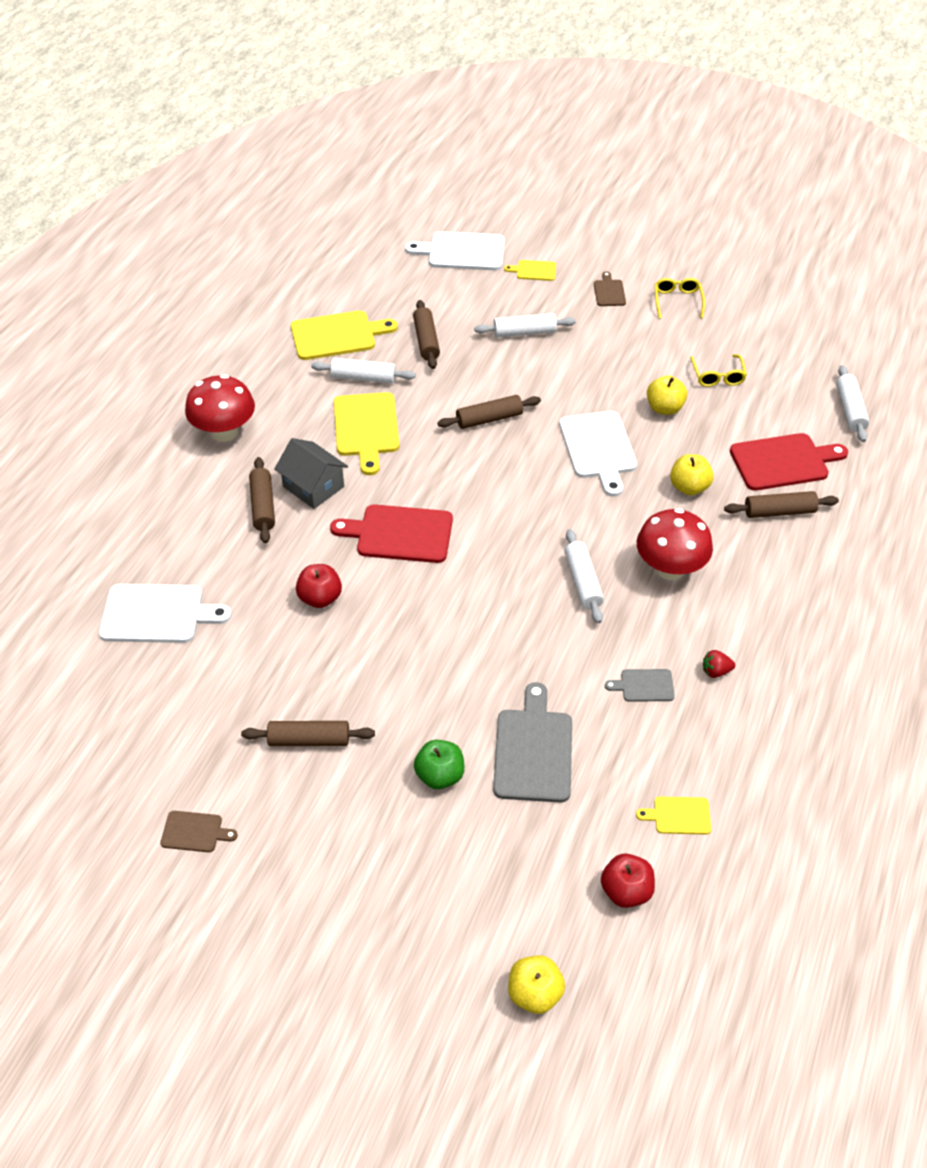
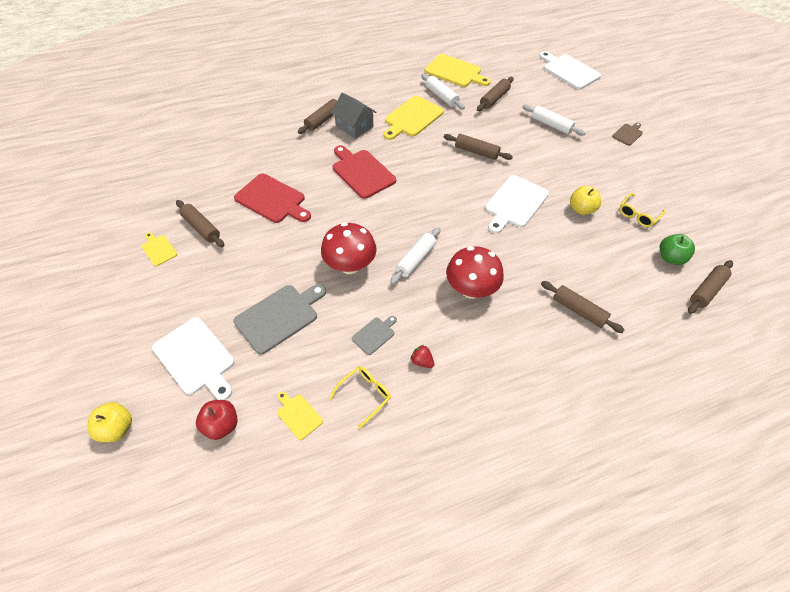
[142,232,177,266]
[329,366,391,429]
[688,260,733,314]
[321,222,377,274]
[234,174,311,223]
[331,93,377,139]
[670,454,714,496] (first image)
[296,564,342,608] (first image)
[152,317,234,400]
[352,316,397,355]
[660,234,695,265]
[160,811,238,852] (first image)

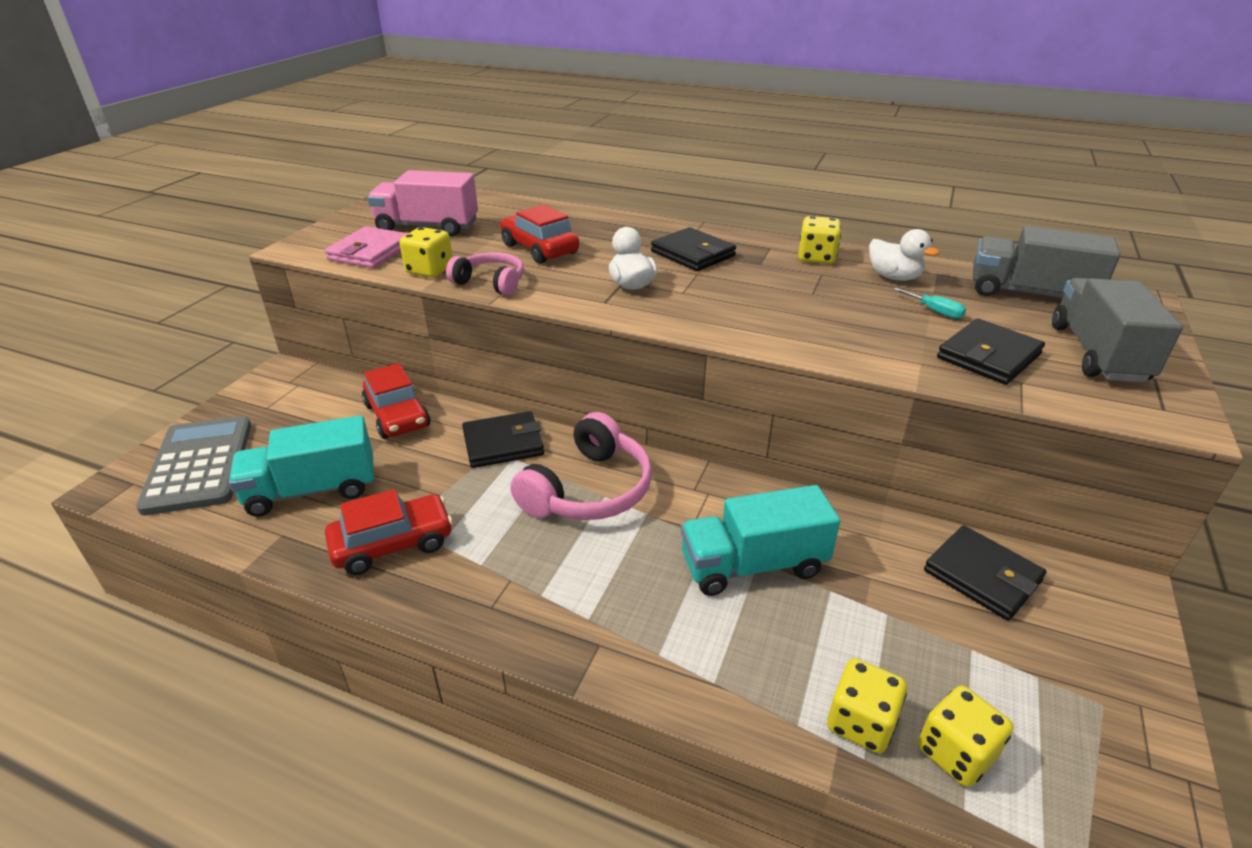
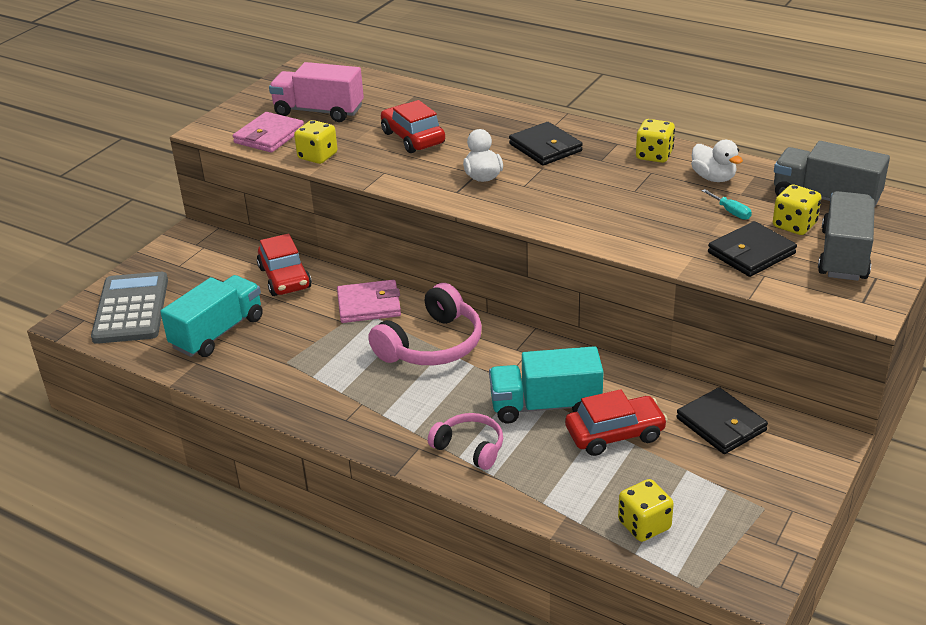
[428,413,503,470]
[337,280,401,323]
[160,275,263,357]
[565,389,668,456]
[773,185,822,235]

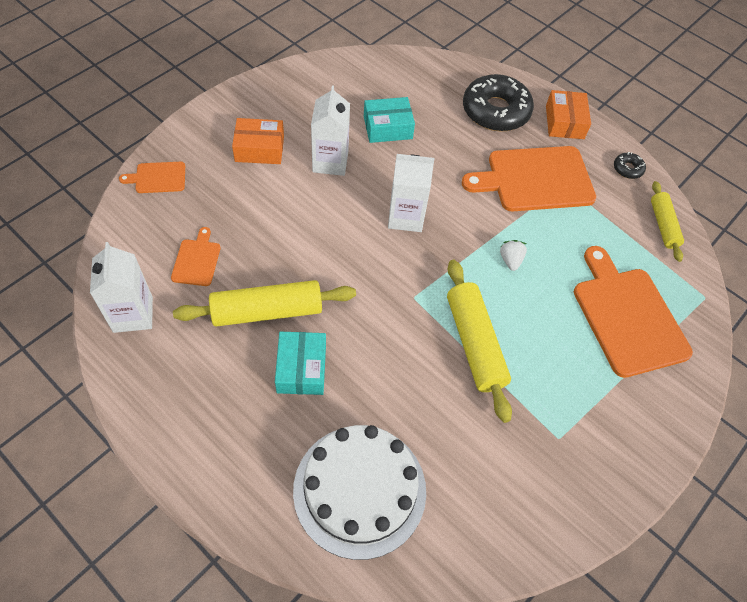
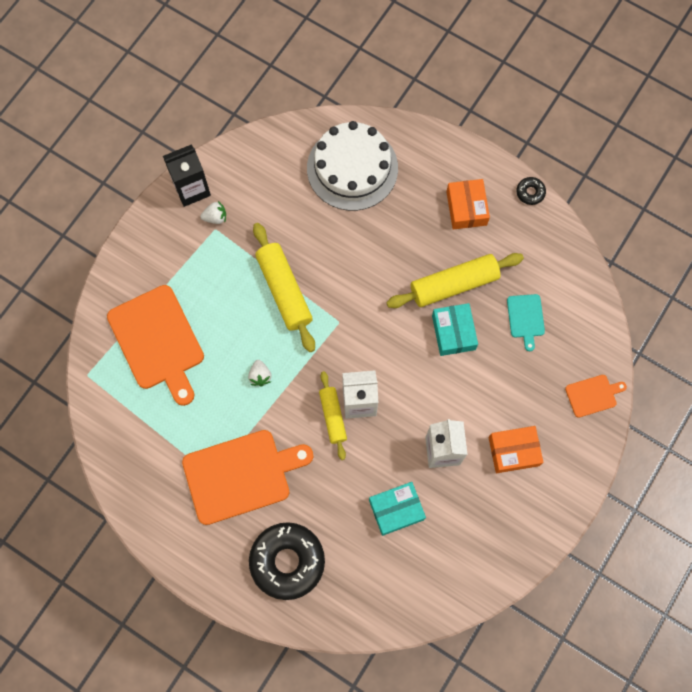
[446,179,490,229]
[516,177,546,205]
[319,371,347,460]
[507,294,545,351]
[90,242,153,333] (first image)
[432,303,478,356]
[163,144,211,207]
[200,201,226,224]

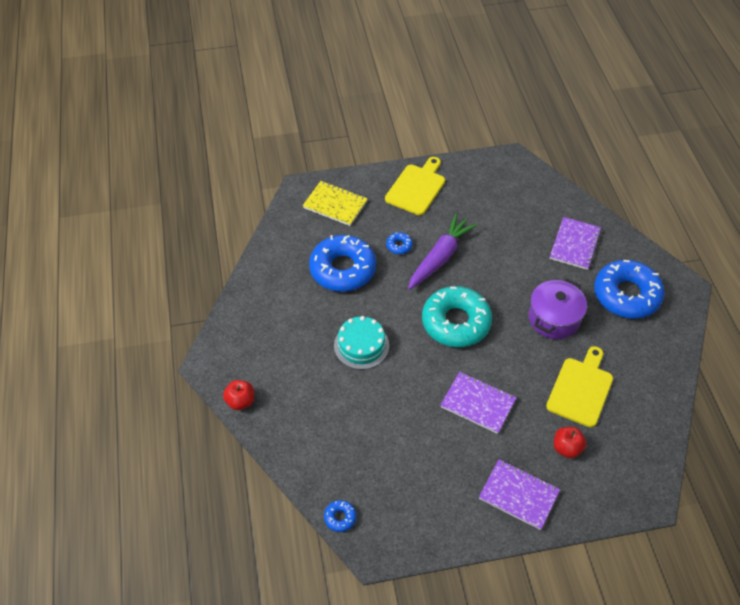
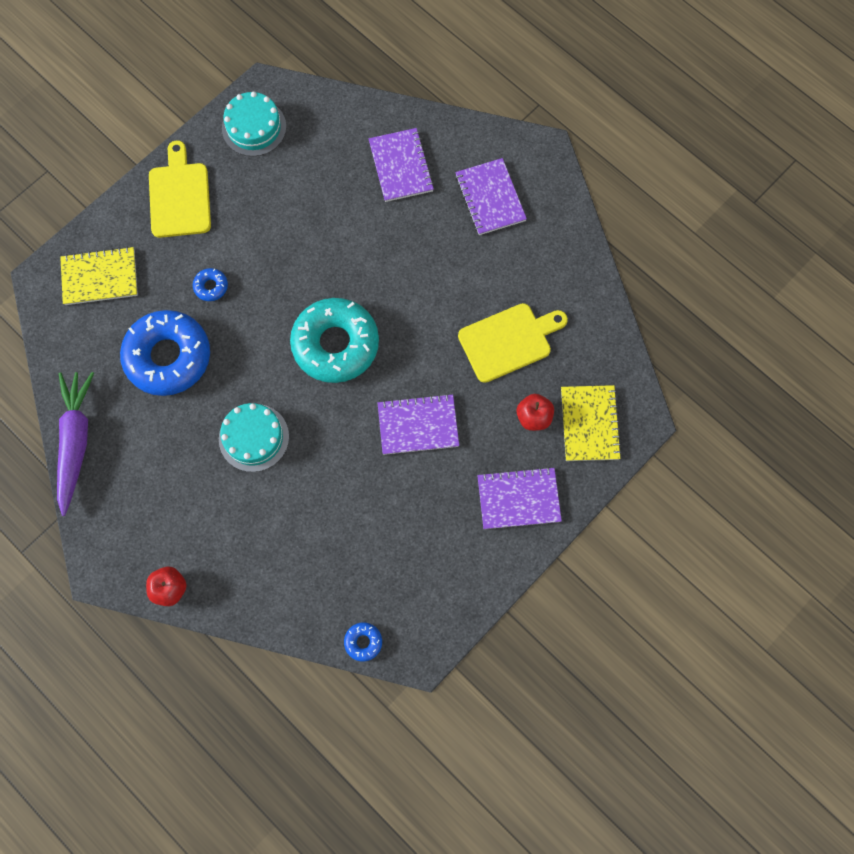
[57,372,94,516]
[455,158,527,235]
[529,278,587,339] (first image)
[458,303,568,383]
[222,91,286,156]
[561,385,622,461]

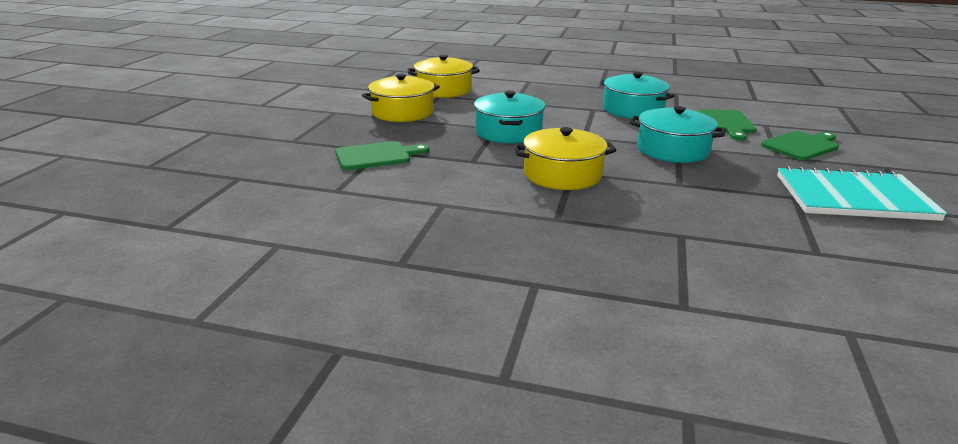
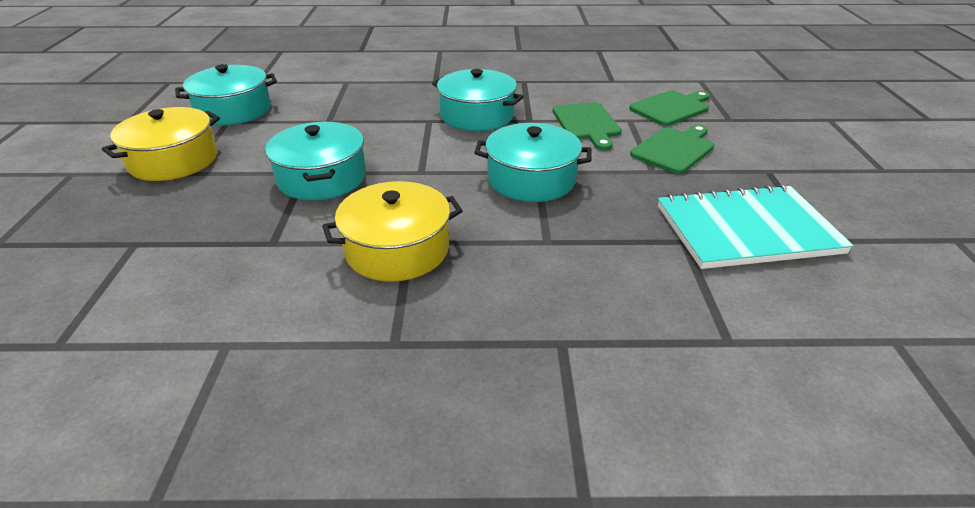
[175,64,277,126]
[629,91,710,126]

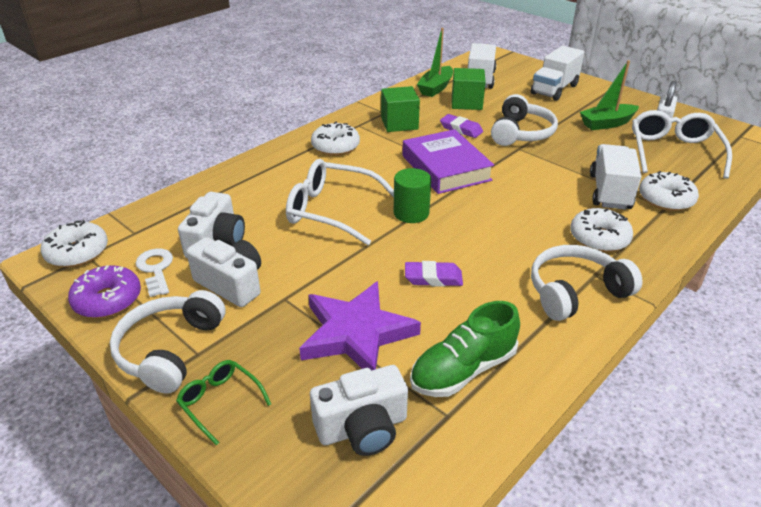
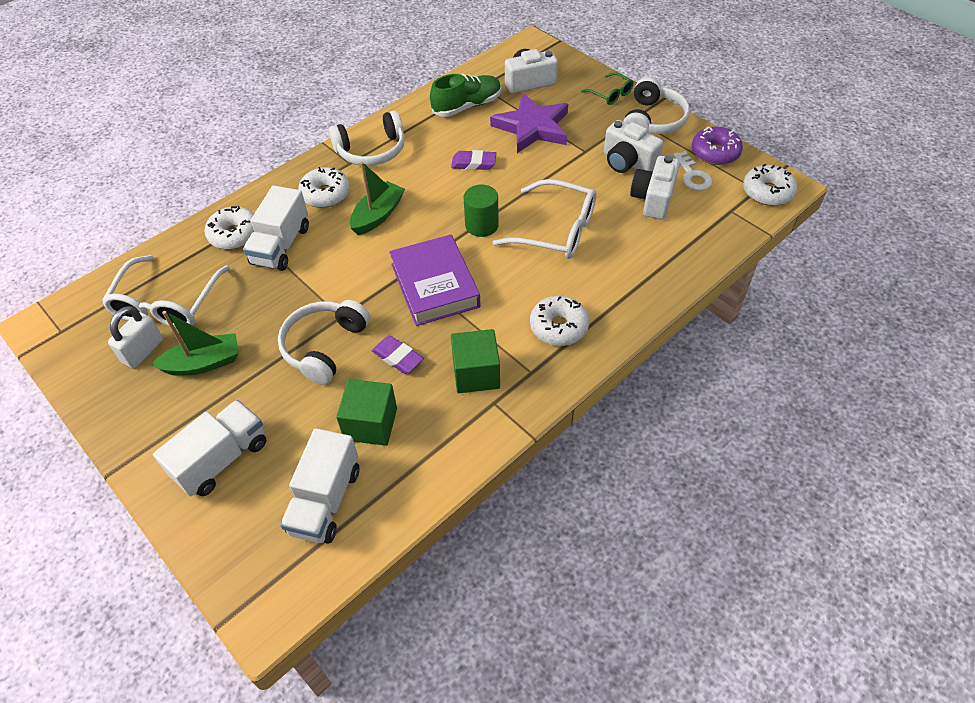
[350,162,405,235]

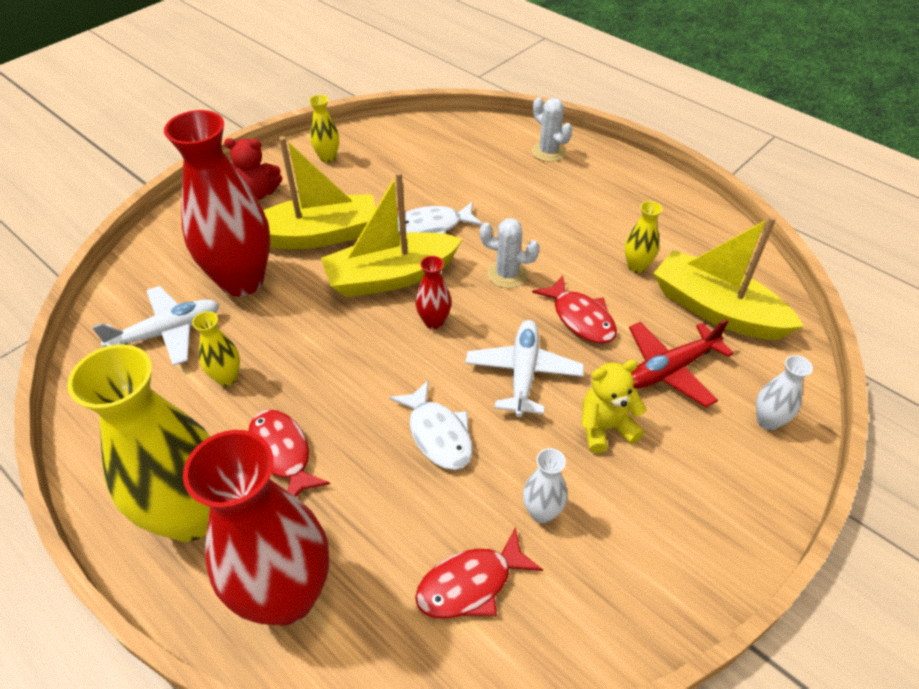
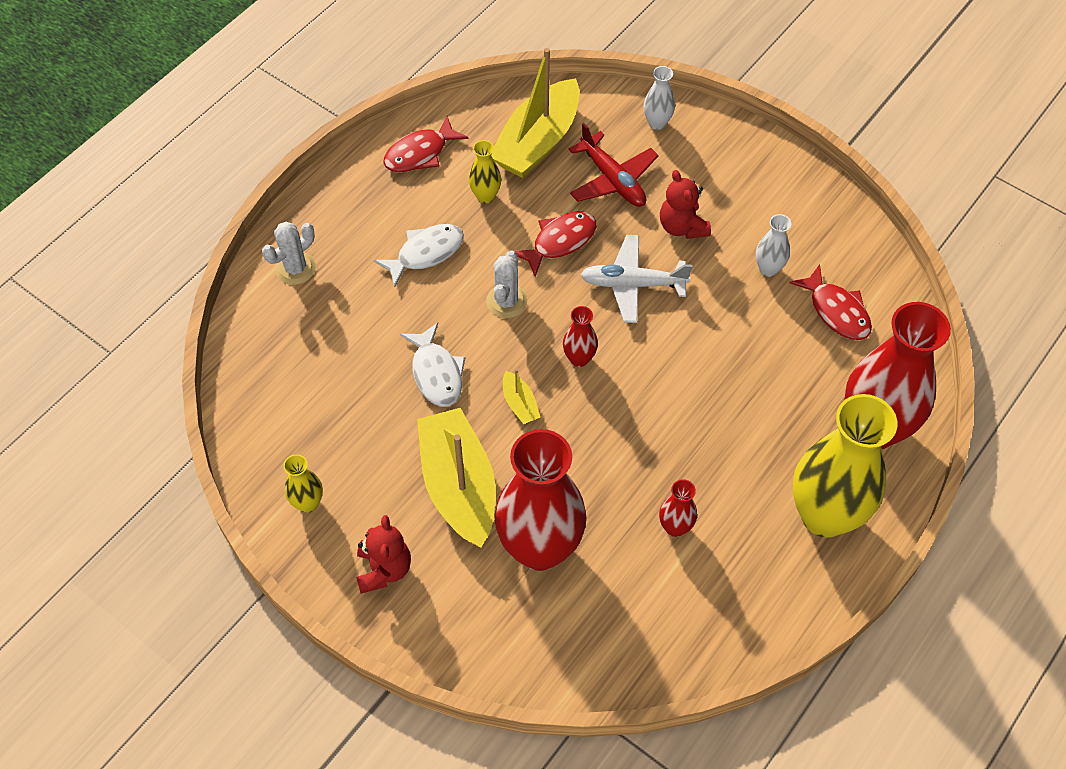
[503,369,540,424]
[92,286,219,366] (first image)
[659,479,697,537]
[660,170,711,239]
[374,224,464,288]
[383,116,469,172]

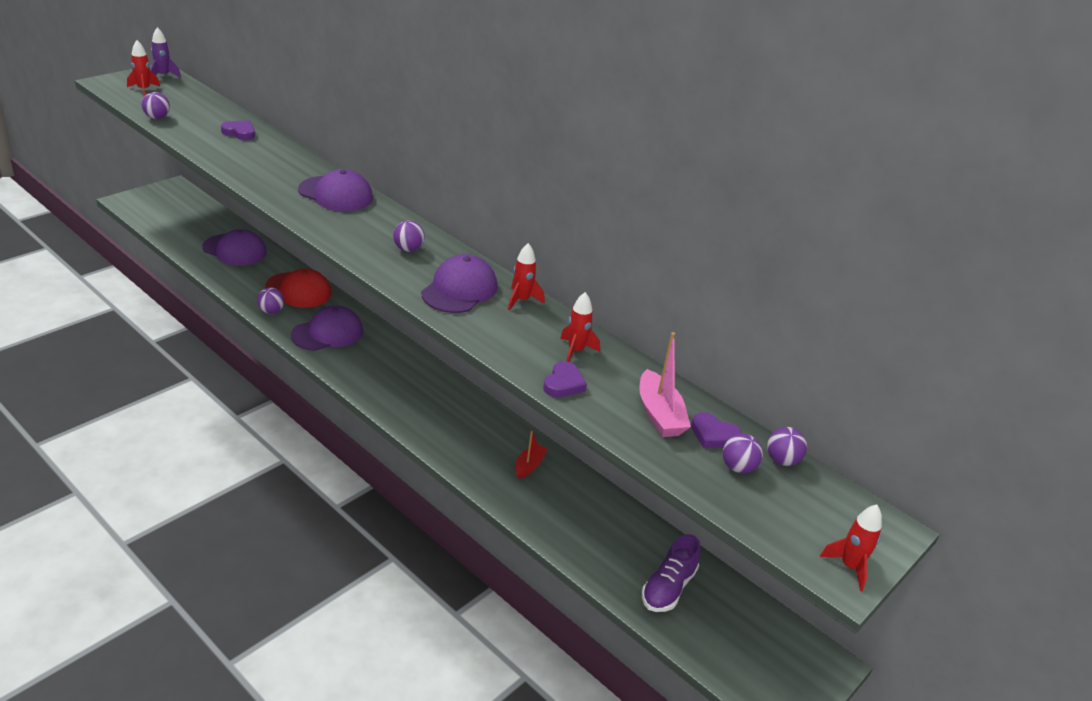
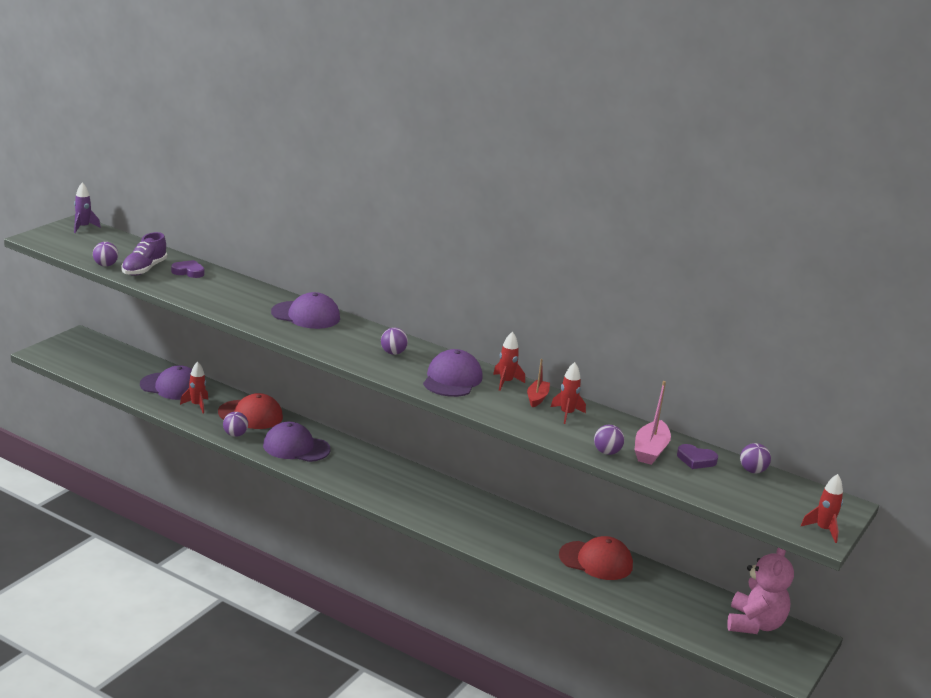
[180,362,208,414]
[263,422,331,462]
[634,381,671,465]
[543,361,587,398] (first image)
[527,359,550,407]
[594,425,624,455]
[121,232,167,276]
[559,536,633,580]
[727,548,794,634]

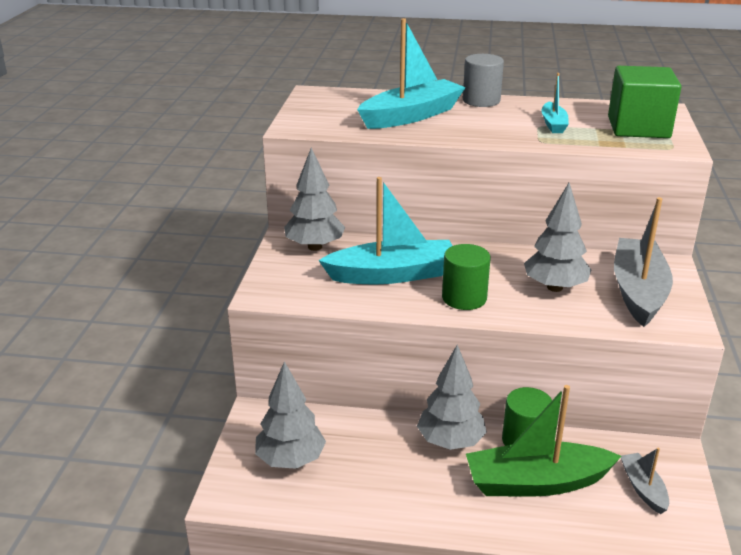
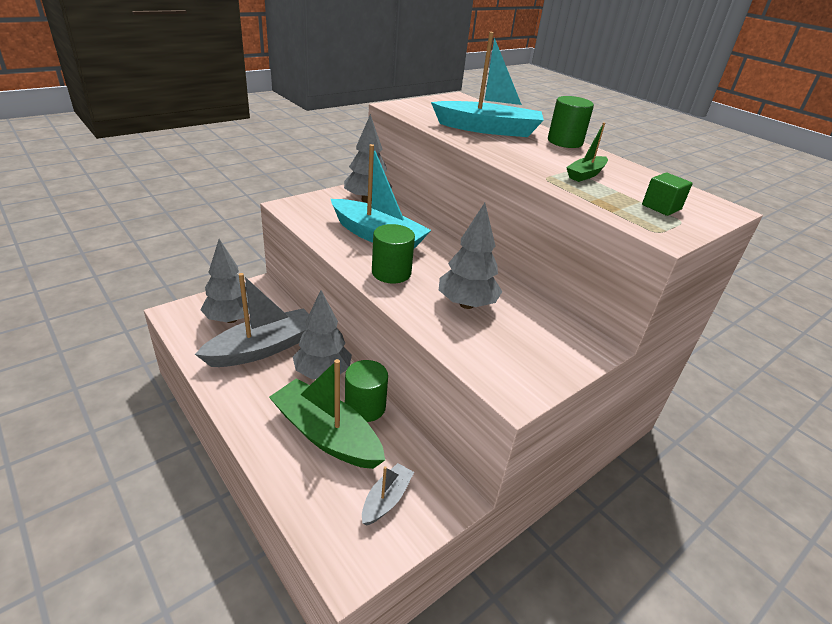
[548,96,594,148]
[642,173,693,216]
[566,122,608,182]
[195,273,309,367]

